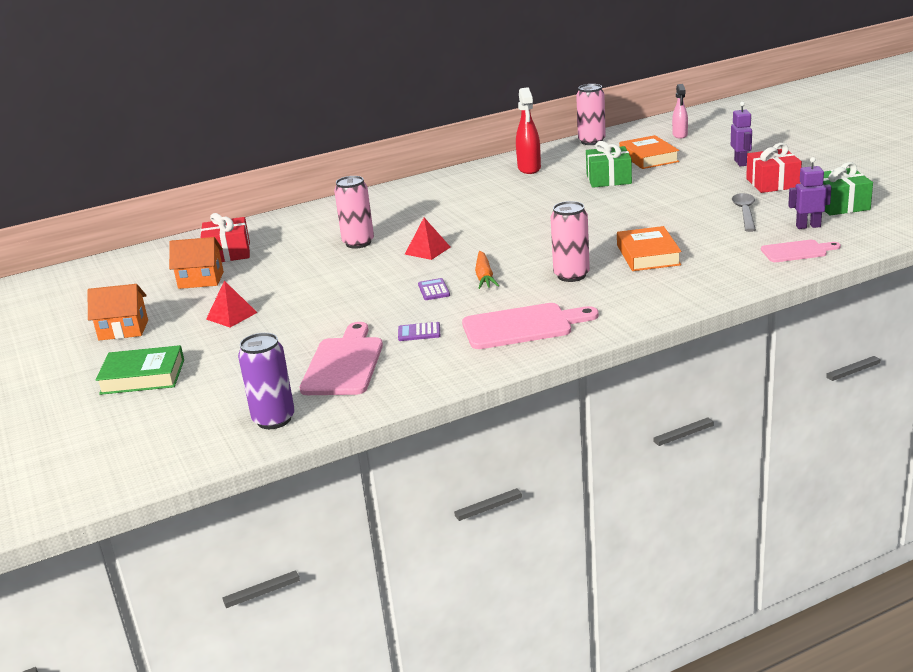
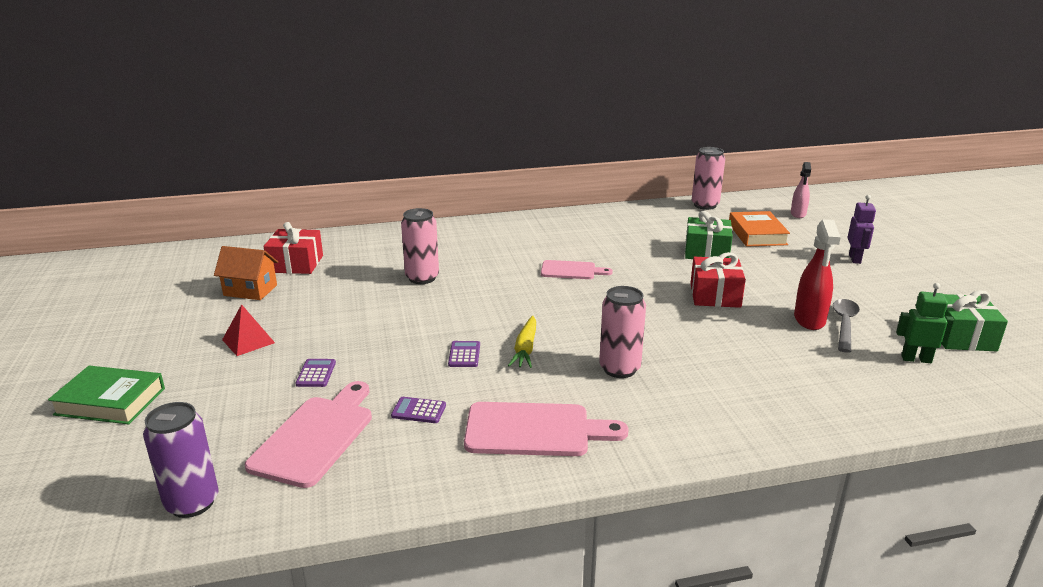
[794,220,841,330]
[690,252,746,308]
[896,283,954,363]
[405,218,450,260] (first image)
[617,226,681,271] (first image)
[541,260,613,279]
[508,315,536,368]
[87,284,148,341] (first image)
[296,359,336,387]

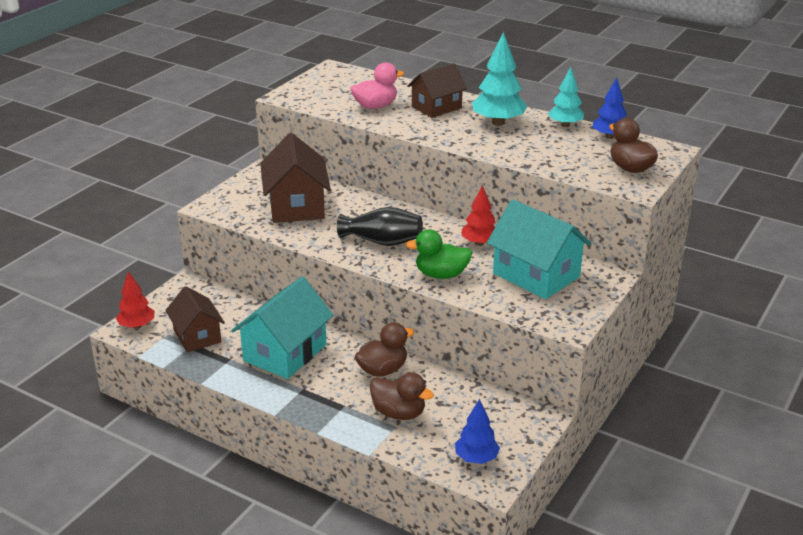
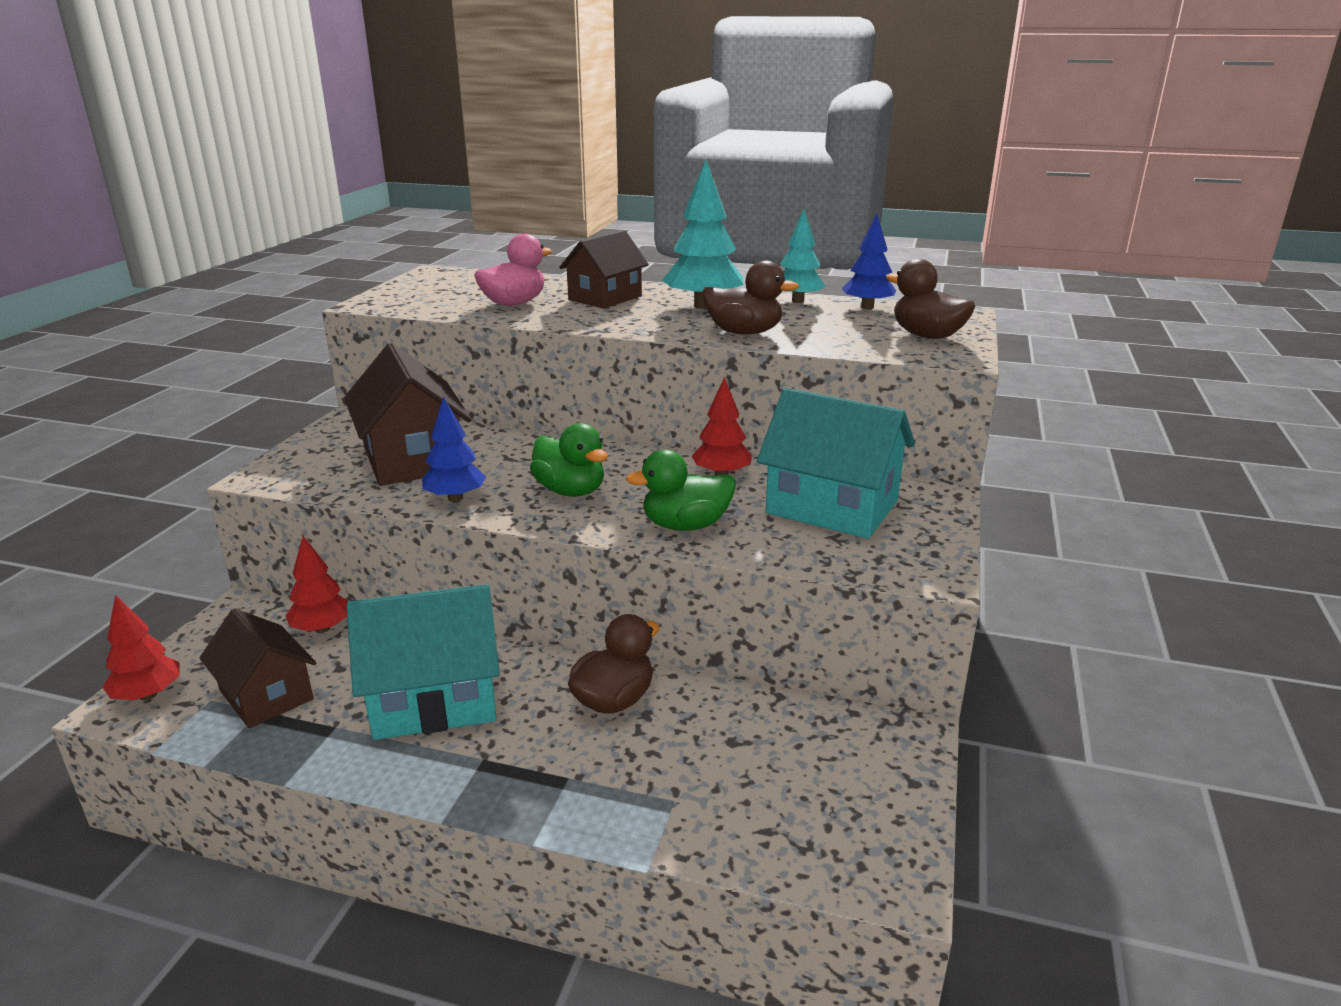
[530,423,608,497]
[347,584,500,740]
[703,261,799,335]
[422,396,486,502]
[286,536,349,633]

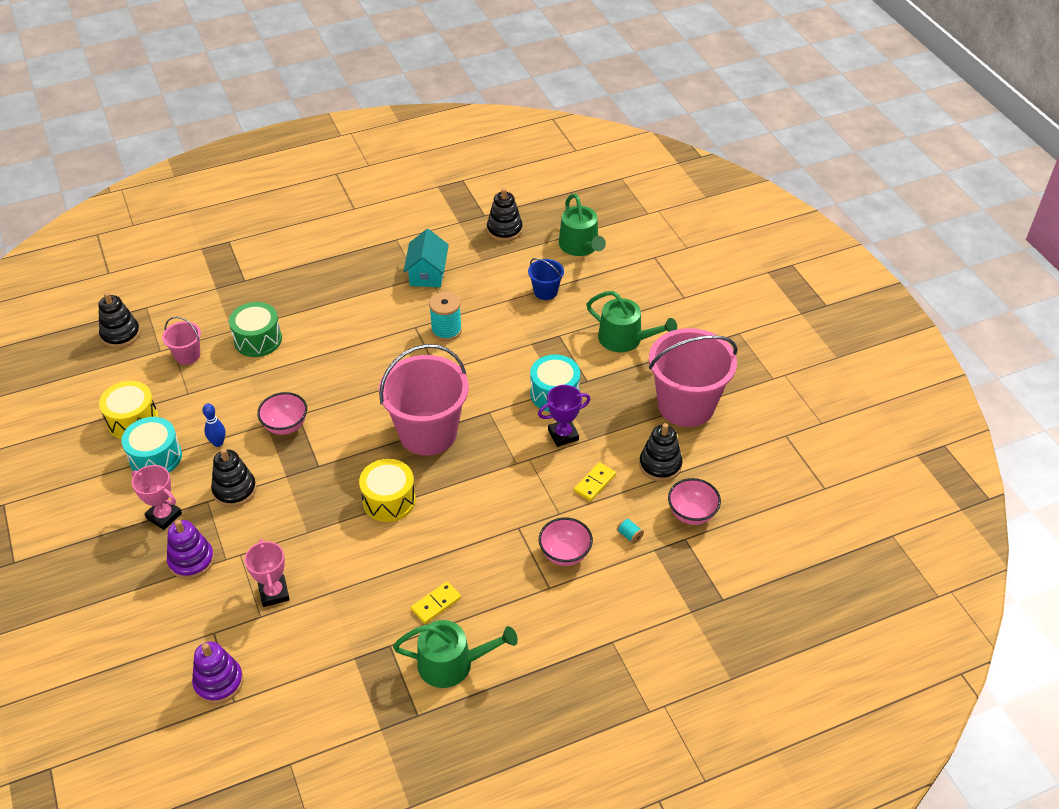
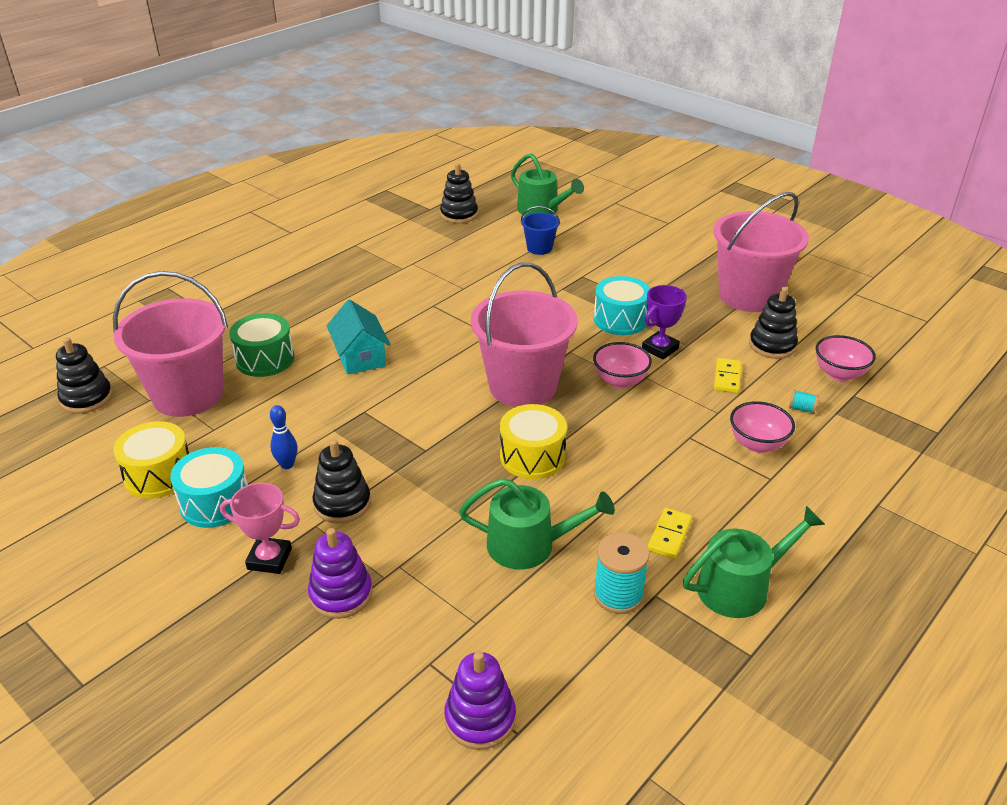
[327,300,390,375]
[459,478,615,569]
[594,532,650,614]
[113,271,228,417]
[593,342,652,389]
[244,539,290,607] (first image)

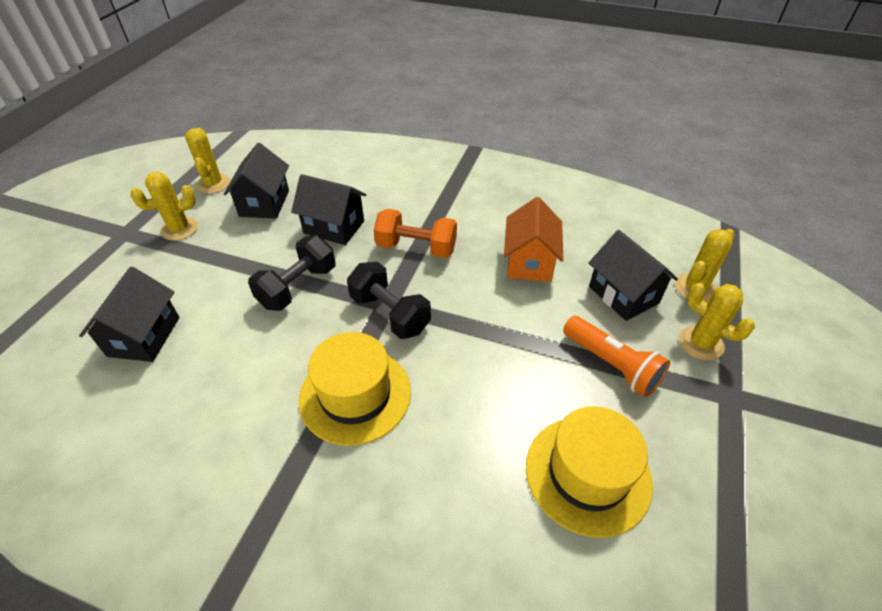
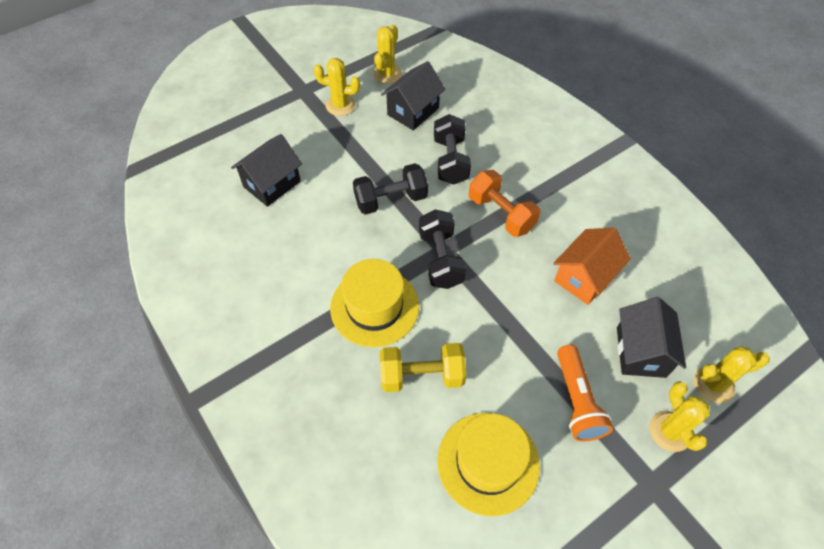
[434,114,471,185]
[380,343,466,392]

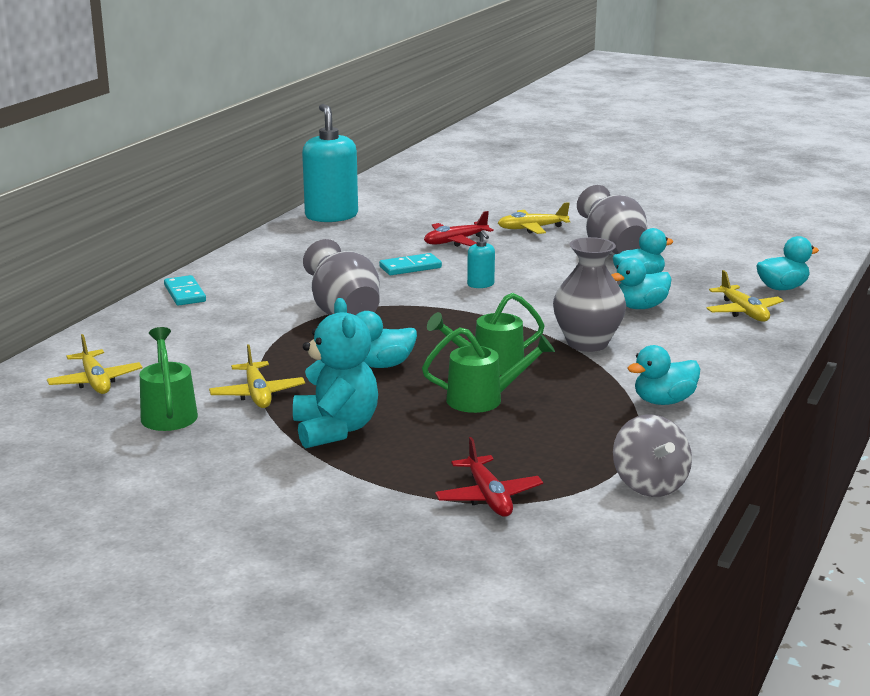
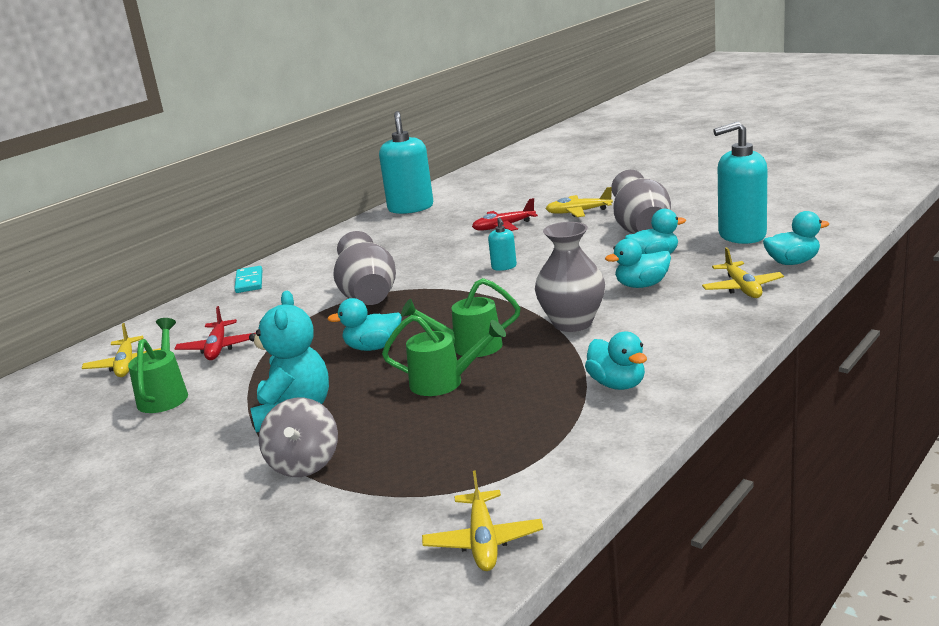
[379,253,442,275] (first image)
[422,470,543,571]
[585,331,647,390]
[259,398,338,477]
[175,306,256,360]
[713,121,767,244]

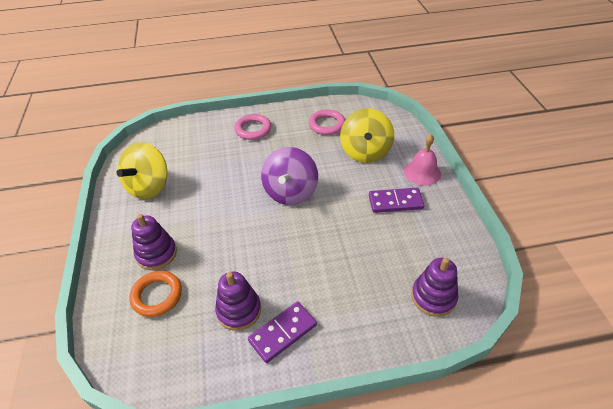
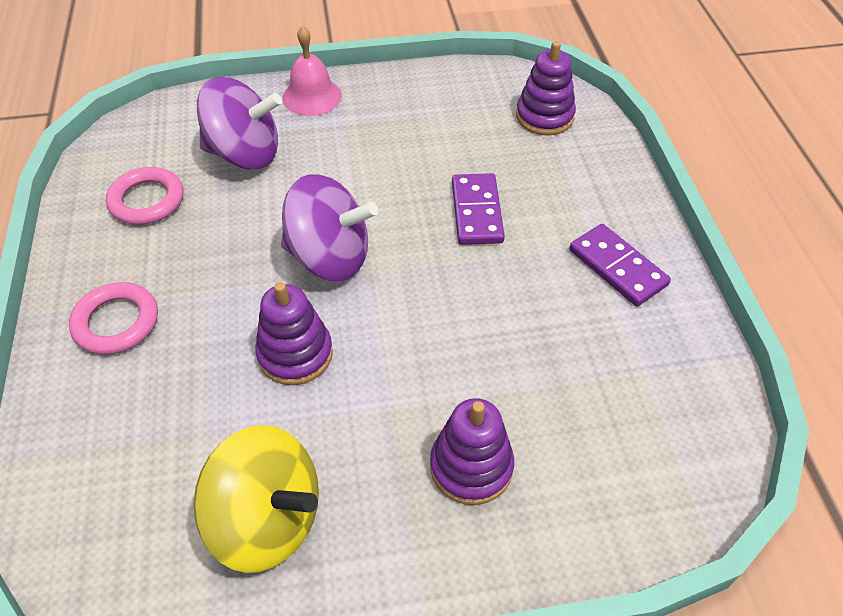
[197,77,282,170]
[452,173,505,245]
[130,271,182,317] (first image)
[255,282,333,385]

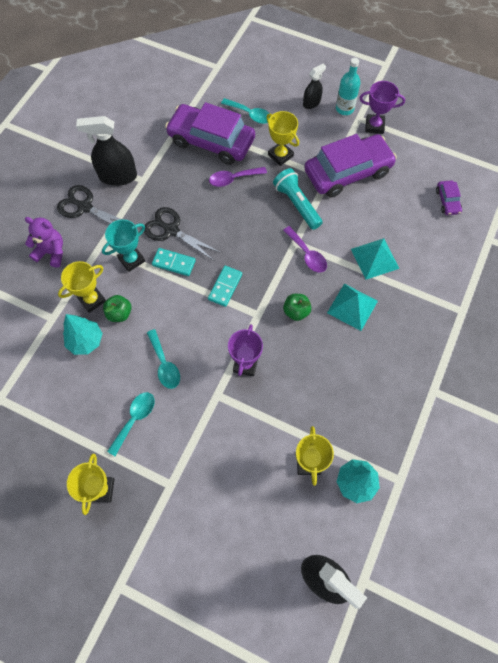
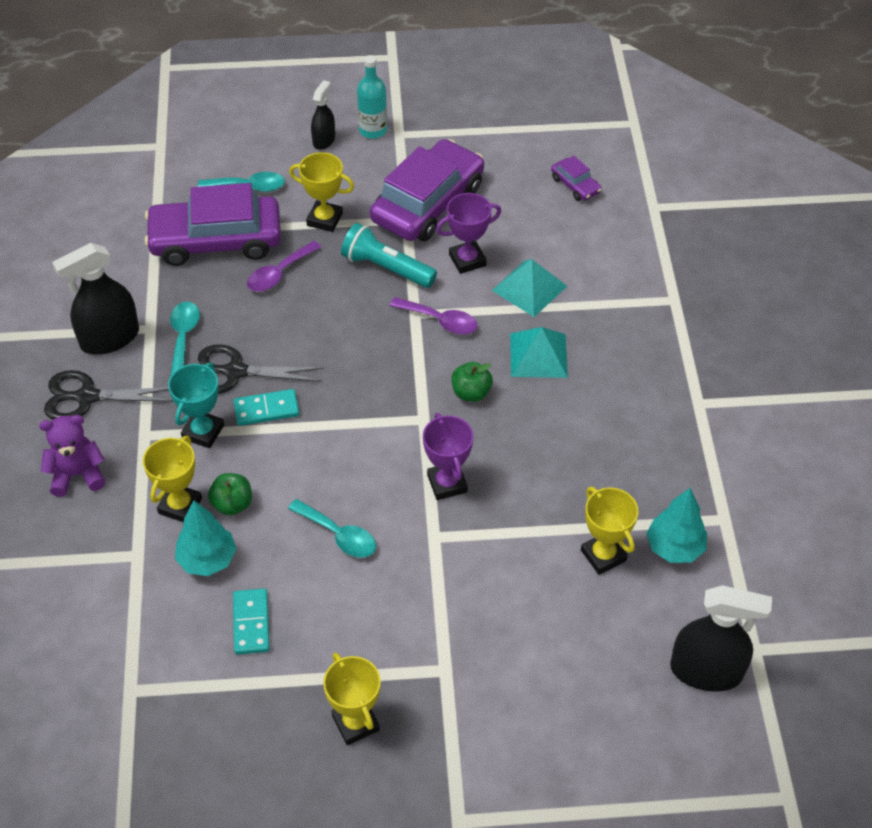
[436,193,501,274]
[233,588,270,655]
[170,301,200,377]

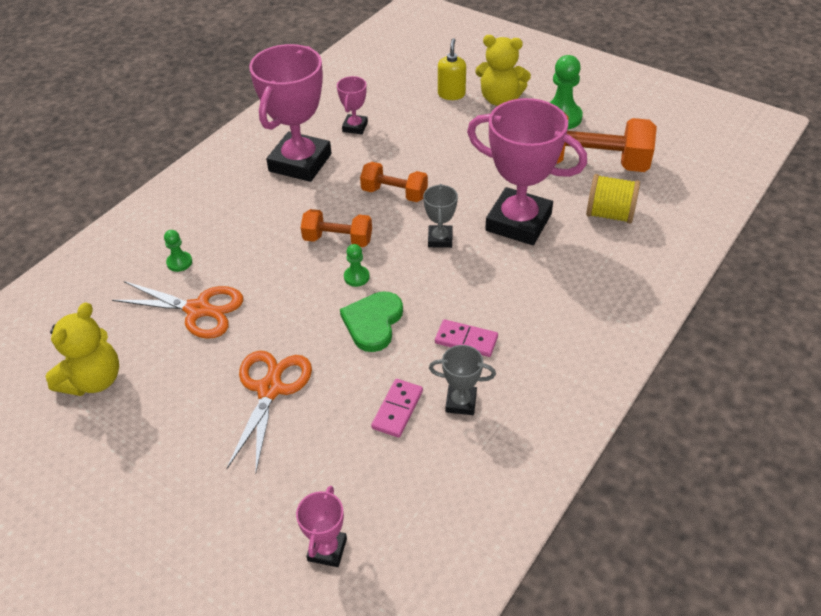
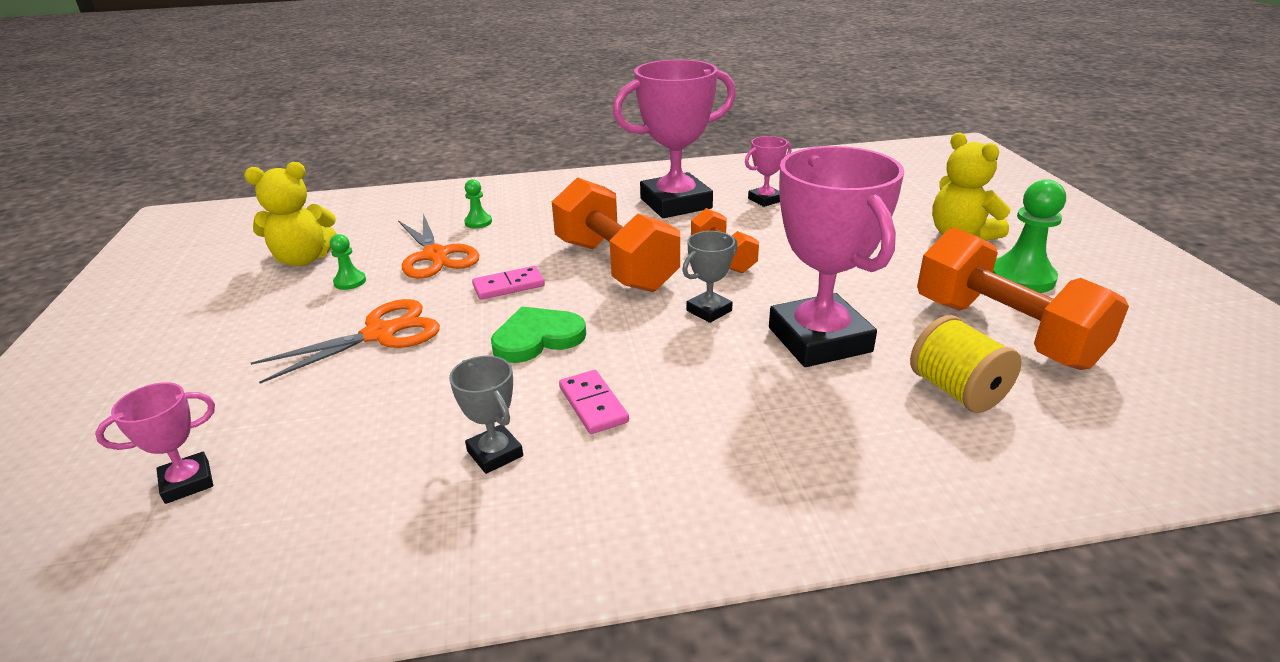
[438,38,466,100] (first image)
[552,177,680,292]
[330,234,366,290]
[472,266,545,300]

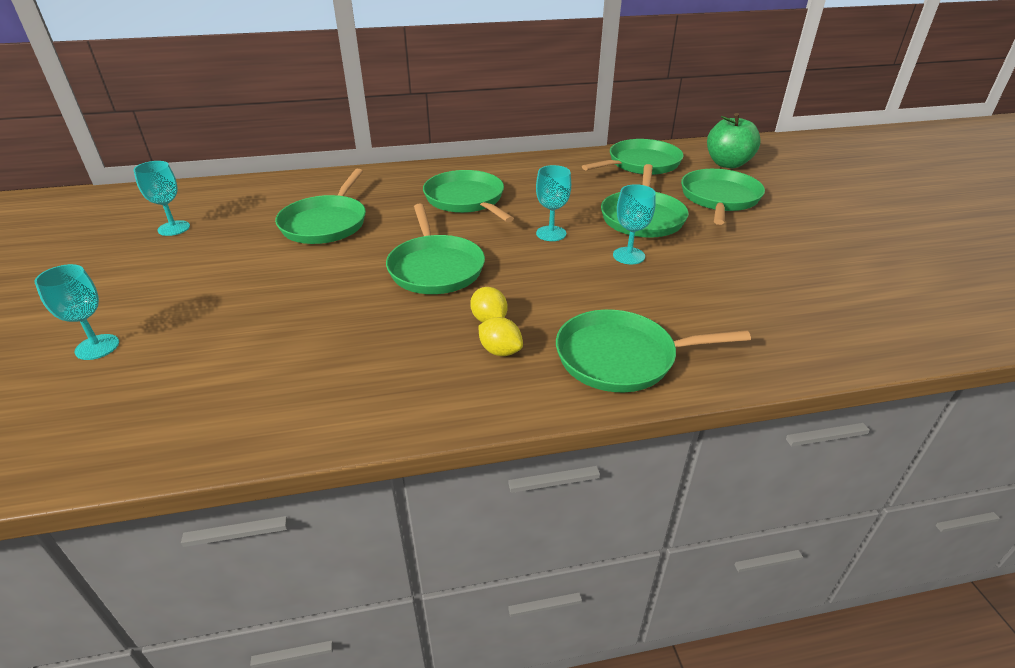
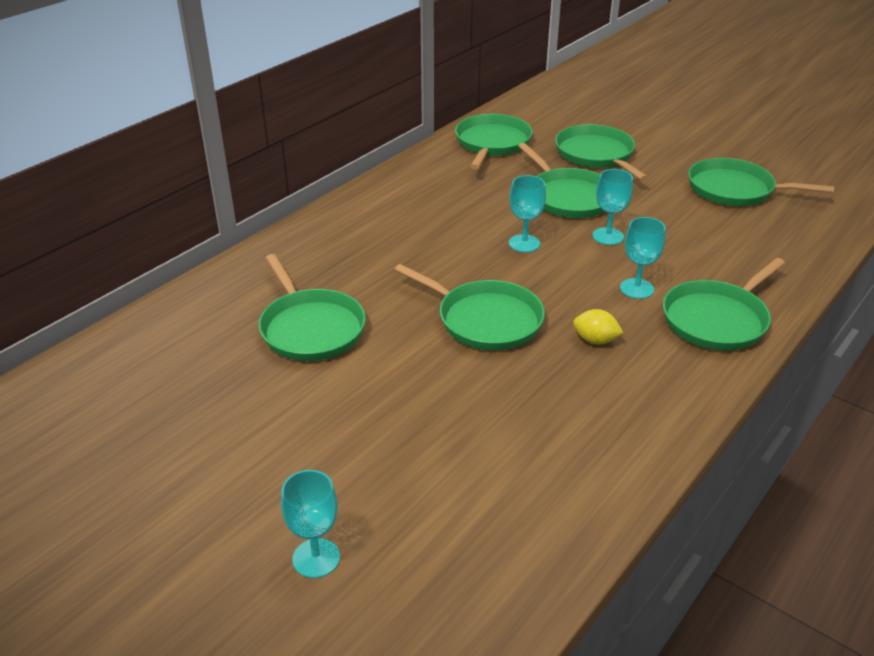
[707,113,761,168] (first image)
[620,217,666,299]
[688,158,834,206]
[478,317,523,356] (first image)

